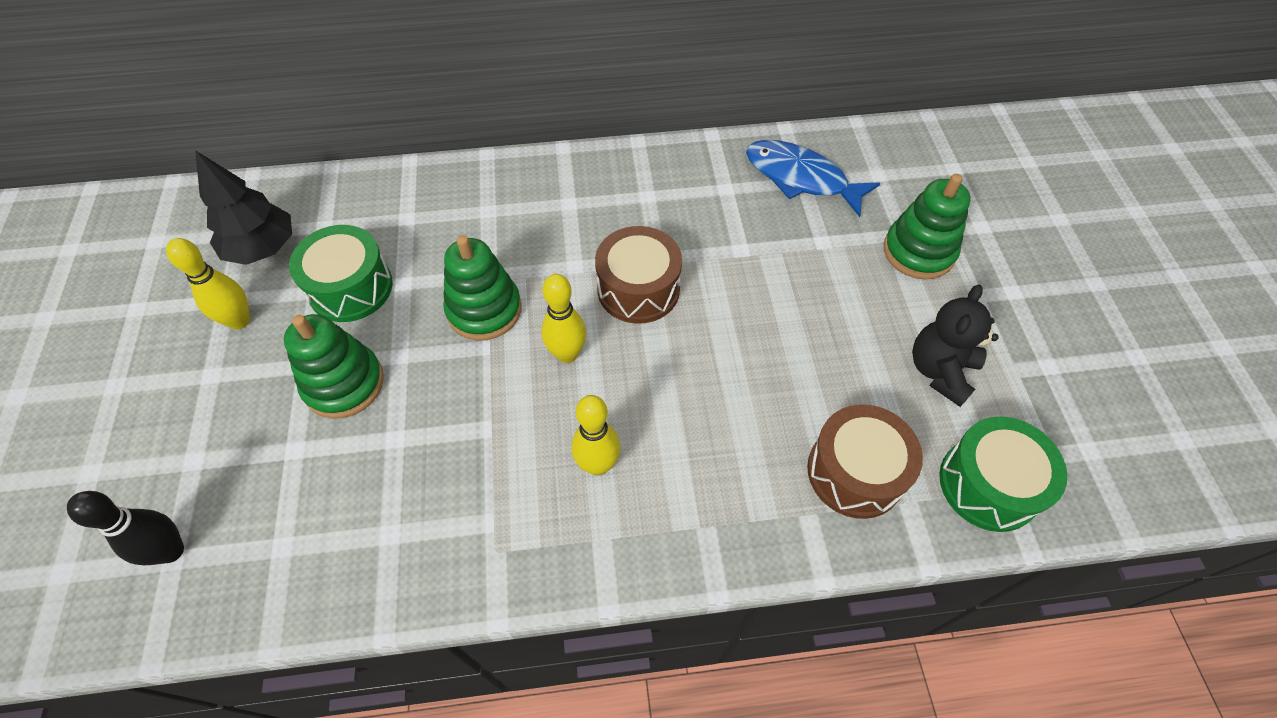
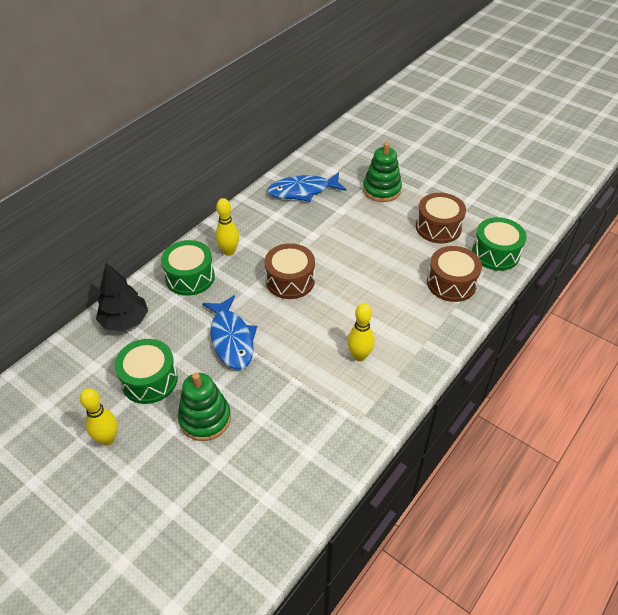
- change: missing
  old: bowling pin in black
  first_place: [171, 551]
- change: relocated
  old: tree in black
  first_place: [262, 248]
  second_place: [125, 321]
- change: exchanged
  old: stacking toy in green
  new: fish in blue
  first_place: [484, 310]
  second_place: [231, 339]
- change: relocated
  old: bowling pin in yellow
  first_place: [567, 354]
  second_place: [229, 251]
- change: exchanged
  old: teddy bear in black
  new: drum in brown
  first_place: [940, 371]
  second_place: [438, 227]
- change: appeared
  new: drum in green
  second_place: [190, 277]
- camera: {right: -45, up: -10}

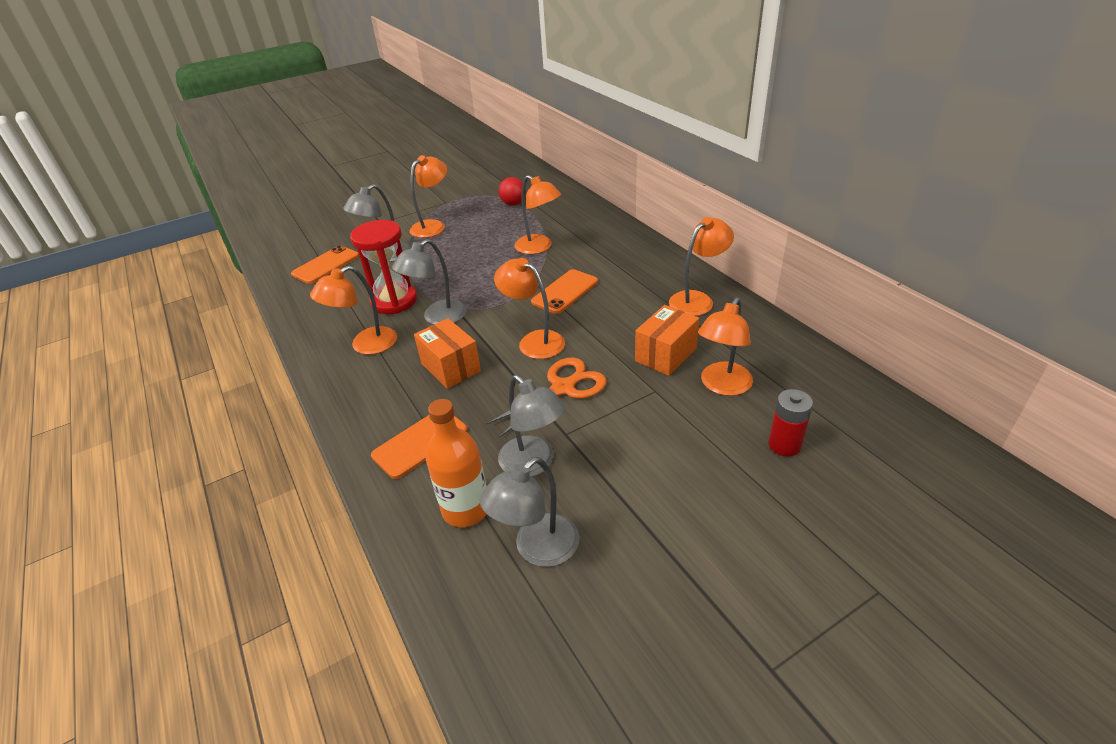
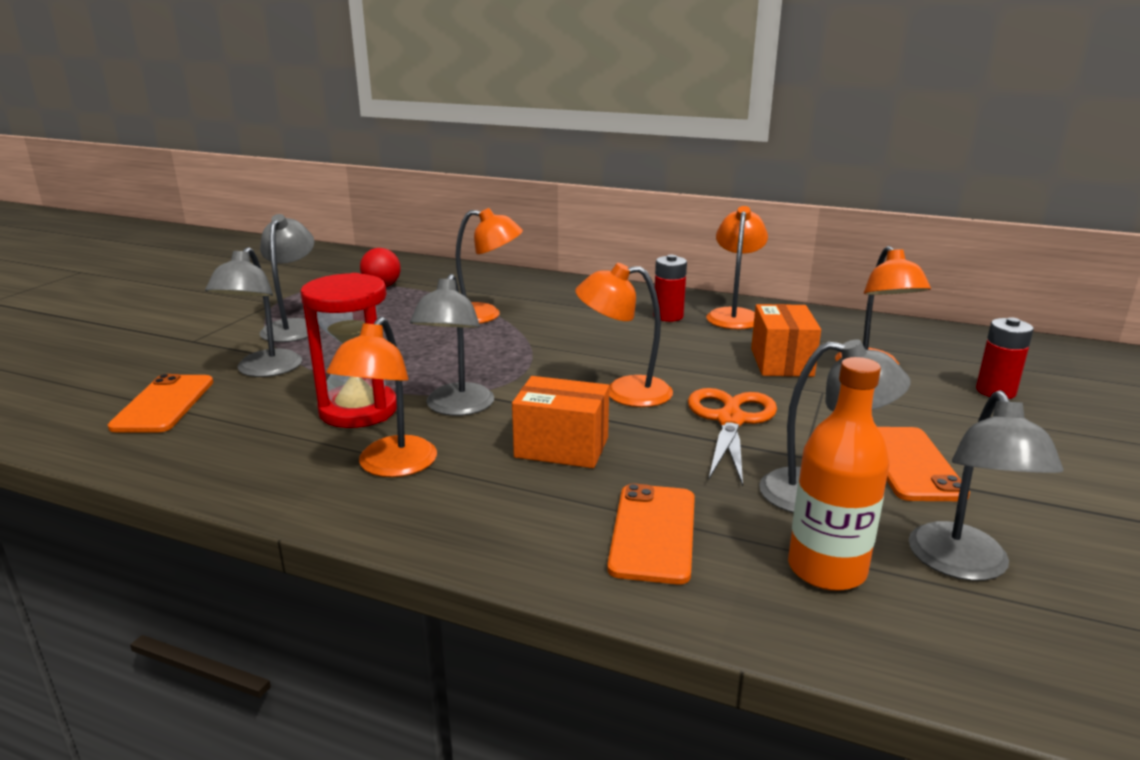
- change: colour
  old: lamp in orange
  new: lamp in grey
  first_place: [433, 226]
  second_place: [293, 327]
- change: relocated
  old: phone in orange
  first_place: [565, 292]
  second_place: [910, 464]
- change: appeared
  new: battery in red
  second_place: [668, 316]
- camera: {right: -40, up: -15}

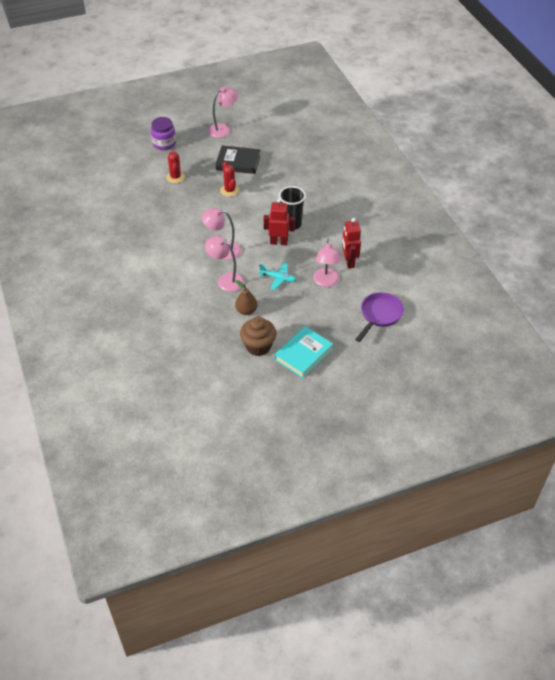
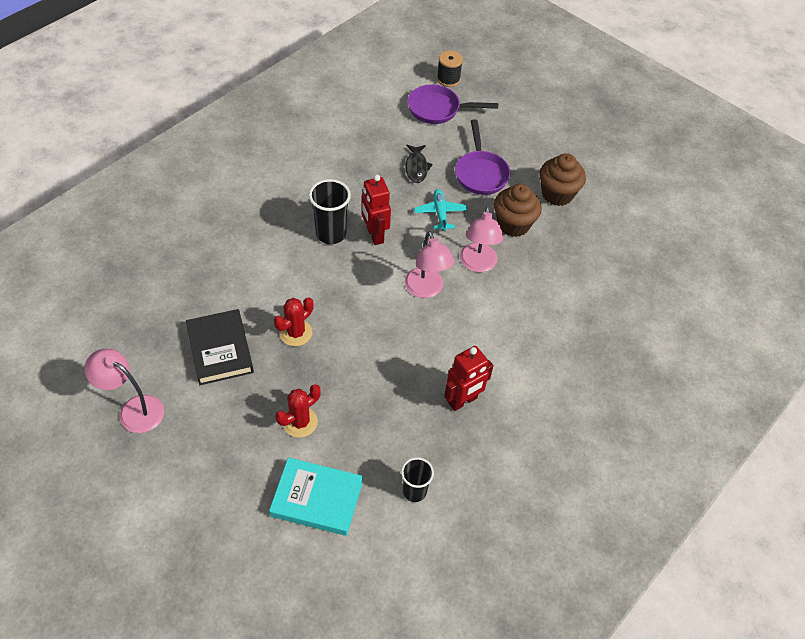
- change: missing
  old: jar in purple
  first_place: [164, 144]
- change: exchanged
  old: pear in brown
  new: cupcake in brown
  first_place: [246, 310]
  second_place: [513, 224]
- change: relocated
  old: book in turquoise
  first_place: [303, 354]
  second_place: [317, 499]
- change: exchanged
  old: lamp in pink
  new: fish in black
  first_place: [326, 282]
  second_place: [416, 167]
- change: relocated
  old: robot in red
  first_place: [349, 262]
  second_place: [463, 401]
- change: appeared
  new: cup in black
  second_place: [414, 491]
- change: appeared
  new: spool in black
  second_place: [448, 79]
- change: appeared
  new: pan in purple
  second_place: [481, 173]
- camera: {right: -120, up: 5}

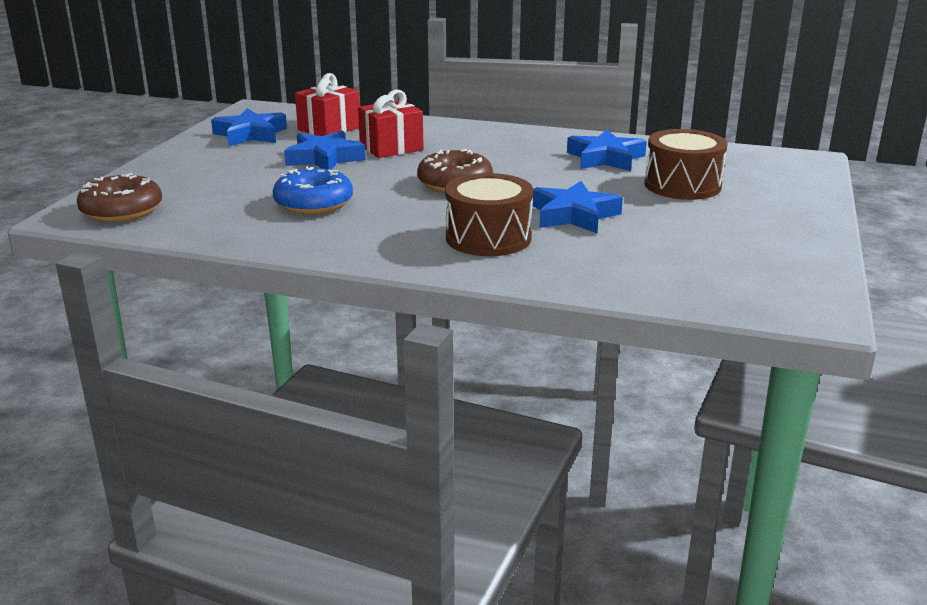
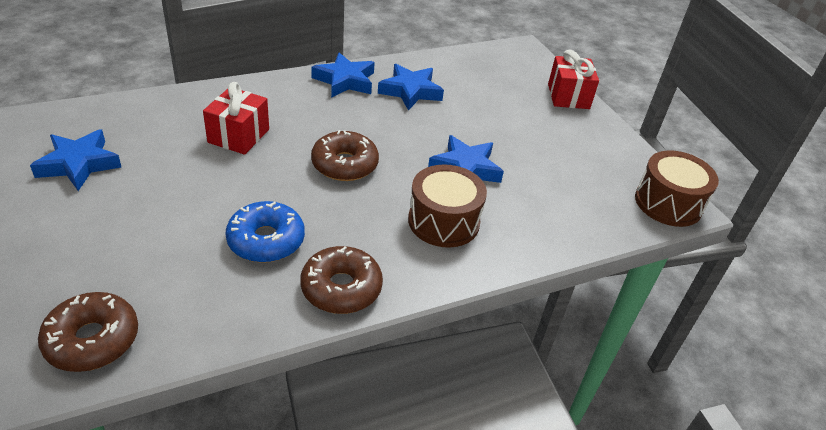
- change: relocated
  old: star in blue
  first_place: [324, 158]
  second_place: [345, 81]
- change: relocated
  old: gift in red
  first_place: [329, 129]
  second_place: [568, 96]
- change: relocated
  old: drum in brown
  first_place: [682, 185]
  second_place: [668, 203]
- change: appeared
  new: donut in brown
  second_place: [341, 288]
- camera: {right: -45, up: 15}

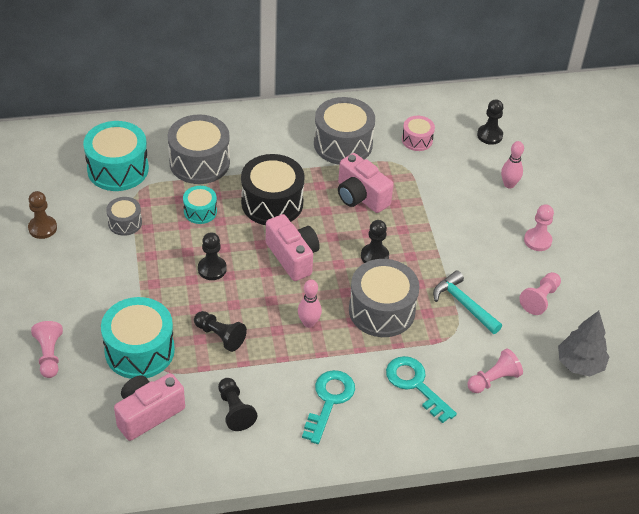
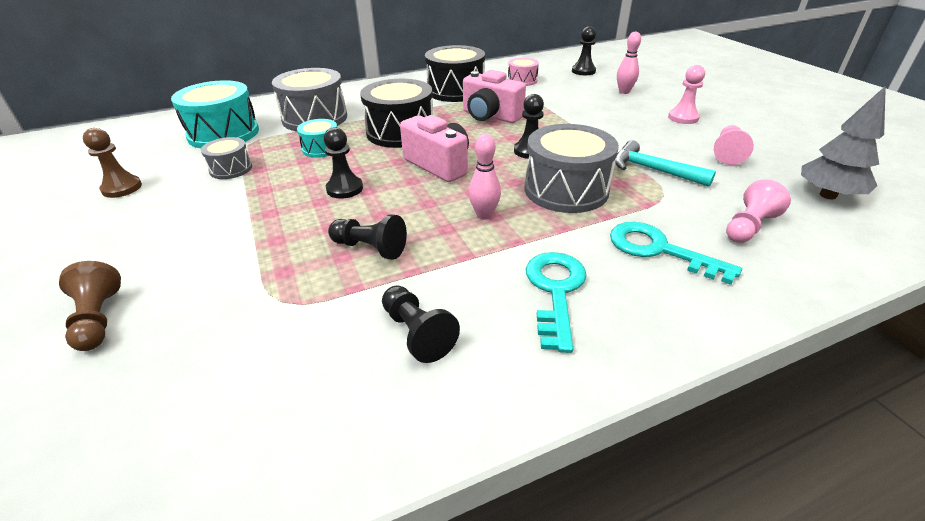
- change: colour
  old: pawn in pink
  new: pawn in brown
  first_place: [49, 355]
  second_place: [98, 319]
- change: missing
  old: drum in turquoise
  first_place: [139, 350]
- change: missing
  old: camera in pink
  first_place: [148, 414]
- change: colour
  old: drum in grey
  new: drum in black
  first_place: [343, 144]
  second_place: [455, 91]
- camera: {right: -10, up: -10}

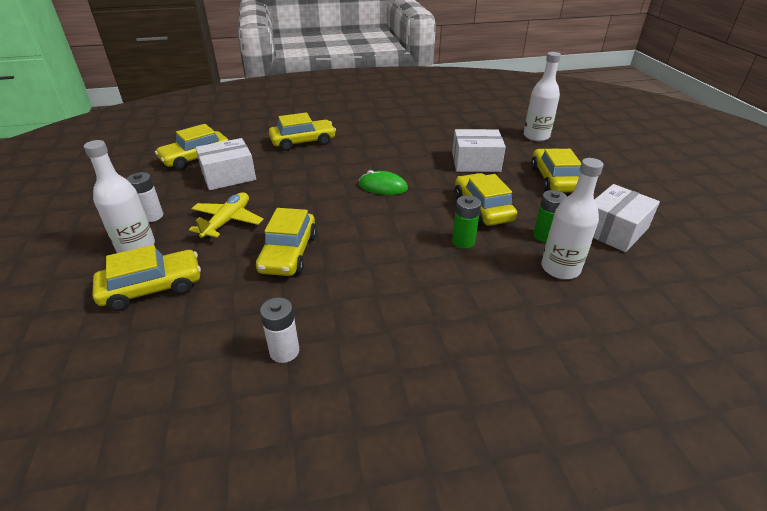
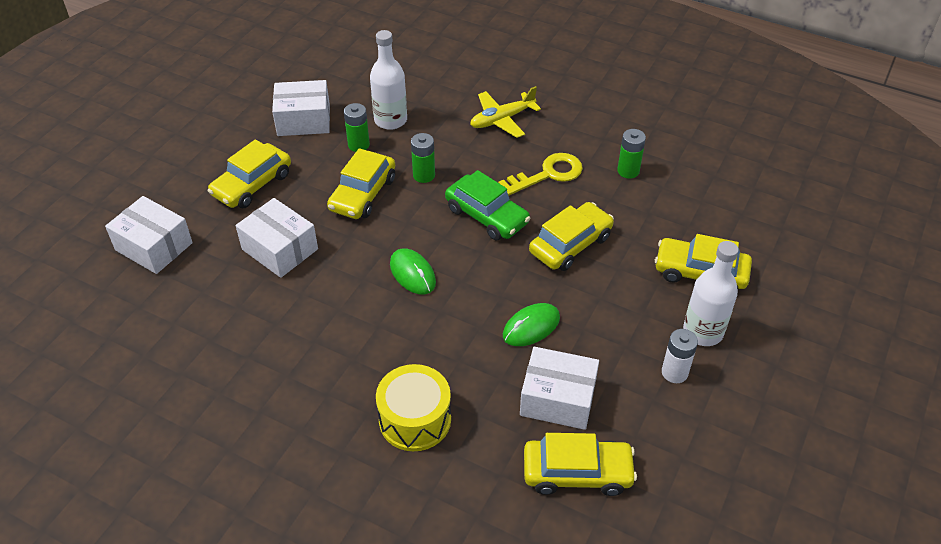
- change: relocated
  old: plane in yellow
  first_place: [227, 221]
  second_place: [502, 119]
- change: colour
  old: battery in white
  new: battery in green
  first_place: [284, 351]
  second_place: [628, 171]
- change: exchanged
  old: car in yellow
  new: drum in yellow
  first_place: [303, 142]
  second_place: [415, 419]
- change: exchanged
  old: bottle in white
  new: box in white
  first_place: [536, 136]
  second_place: [154, 246]
- change: appeared
  new: car in green
  second_place: [487, 216]
- change: appeared
  new: key in yellow
  second_place: [548, 174]
- change: appeared
  new: mouse in green
  second_place: [531, 327]
- camera: {right: -140, up: 10}

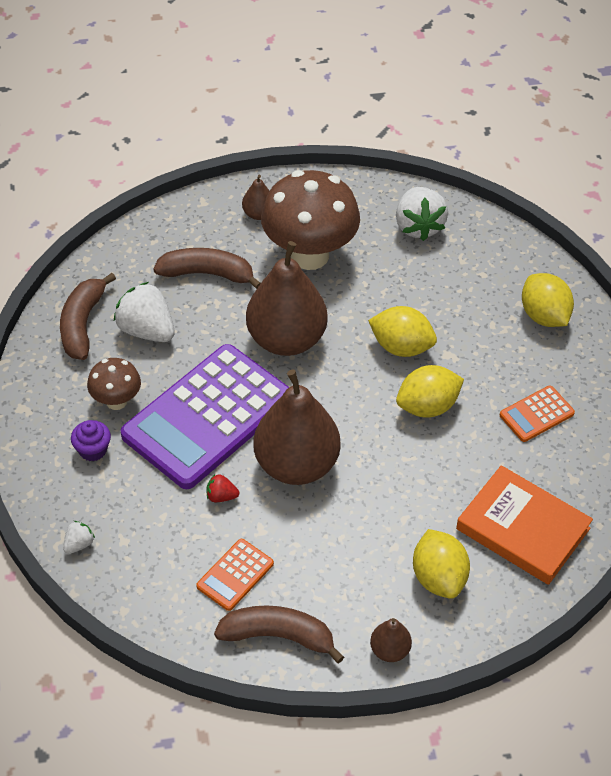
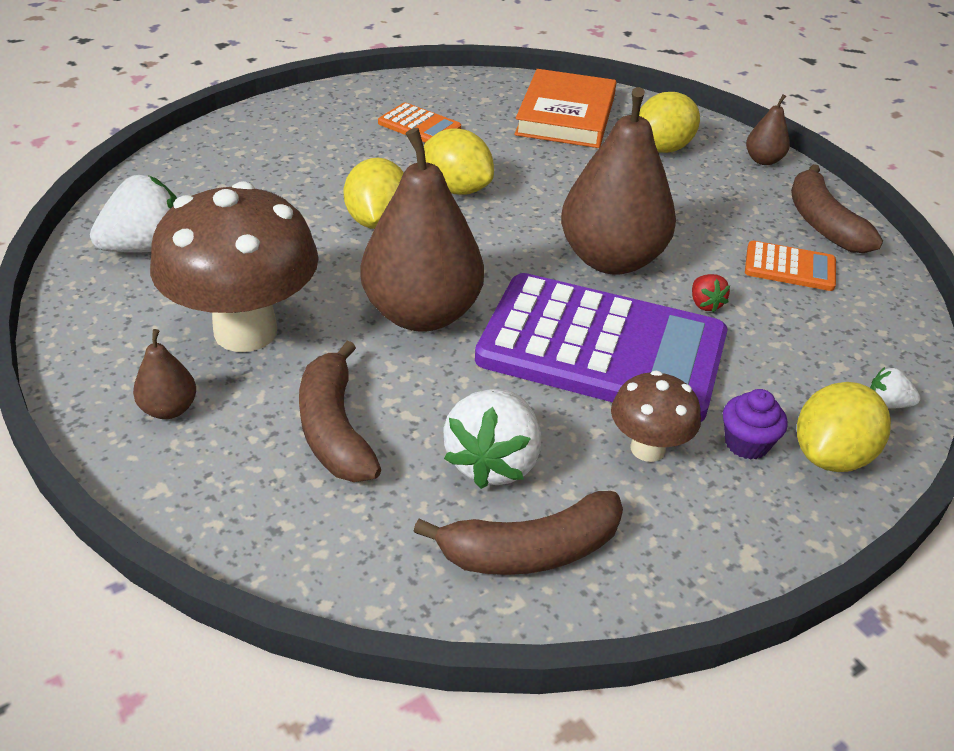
- change: relocated
  old: lemon in yellow
  first_place: [544, 316]
  second_place: [831, 455]
- camera: {right: -115, up: -10}

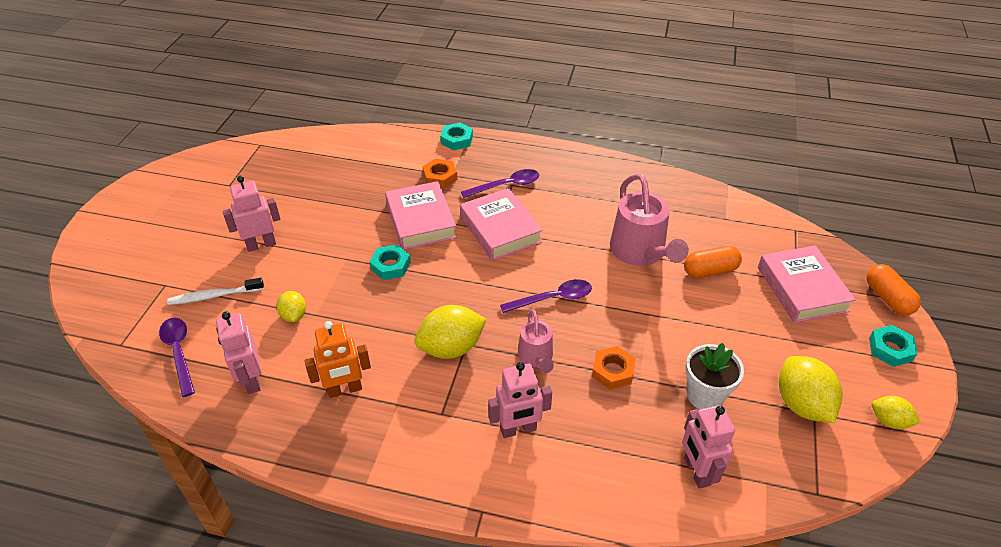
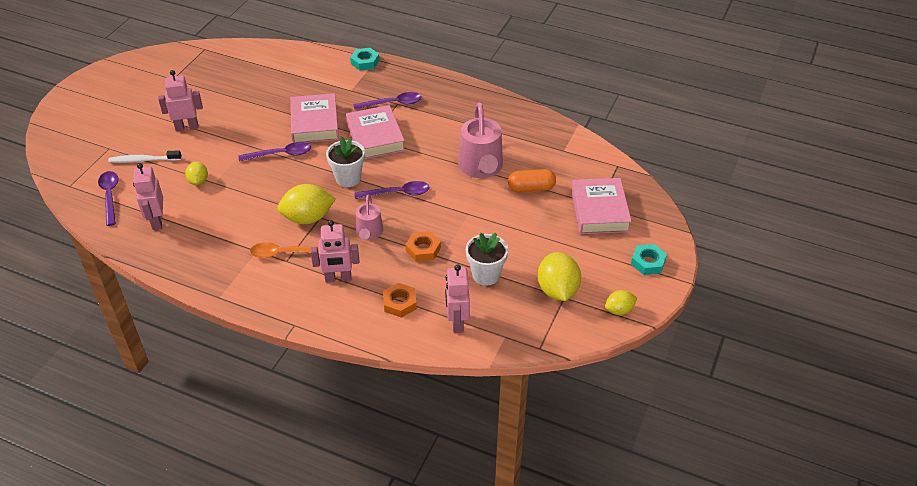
- change: missing
  old: robot in orange
  first_place: [344, 390]
- change: exchanged
  old: nut in turquoise
  new: spoon in purple
  first_place: [390, 266]
  second_place: [280, 154]
- change: relocated
  old: nut in orange
  first_place: [440, 177]
  second_place: [400, 303]
- change: missing
  old: capsule in orange
  first_place: [888, 298]
- change: spun
  old: lemon in yellow
  first_place: [889, 421]
  second_place: [619, 310]
  degrees: -60
- change: appeared
  new: spoon in orange
  second_place: [284, 253]
- change: appeared
  new: flower pot in white
  second_place: [348, 178]
- camera: {right: 10, up: 0}

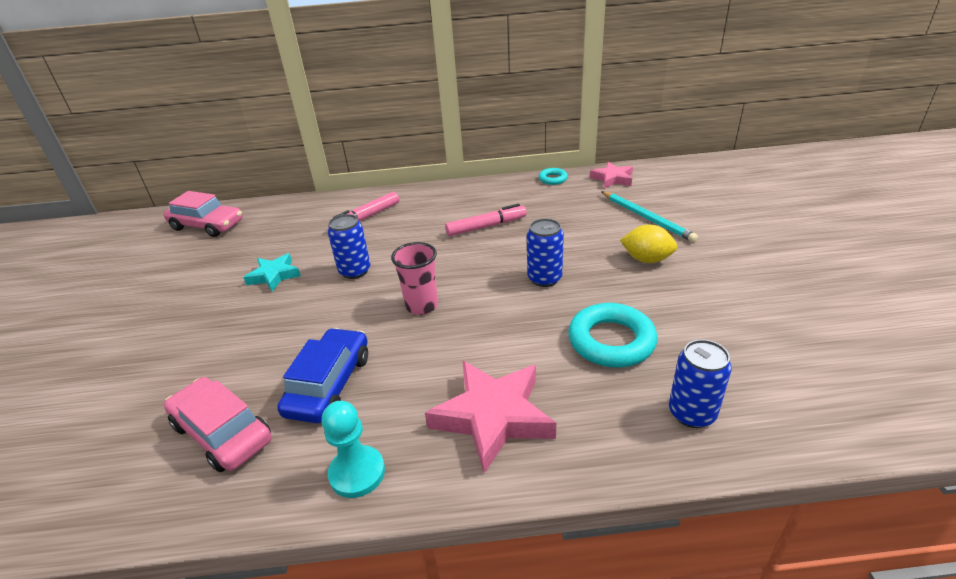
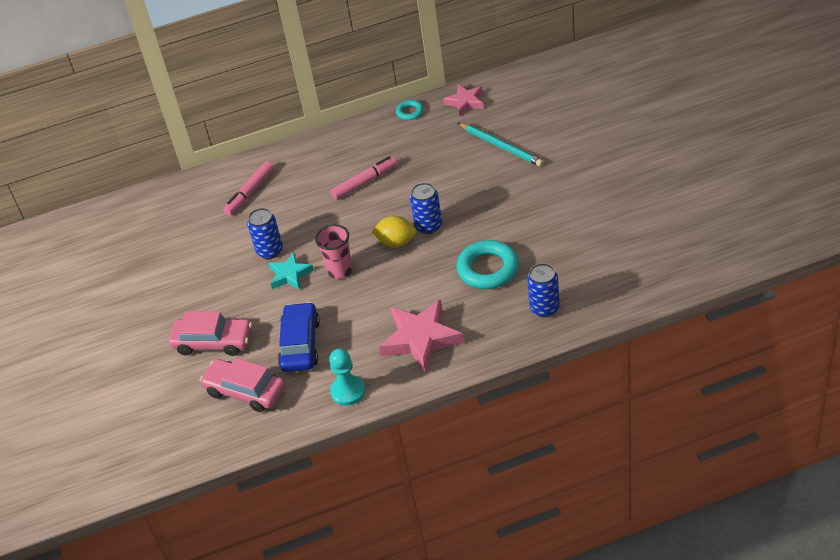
- change: relocated
  old: car in pink
  first_place: [207, 225]
  second_place: [213, 342]
- change: relocated
  old: star in turquoise
  first_place: [274, 275]
  second_place: [290, 275]
- change: relocated
  old: lemon in yellow
  first_place: [646, 259]
  second_place: [396, 242]
- camera: {right: -10, up: 10}

